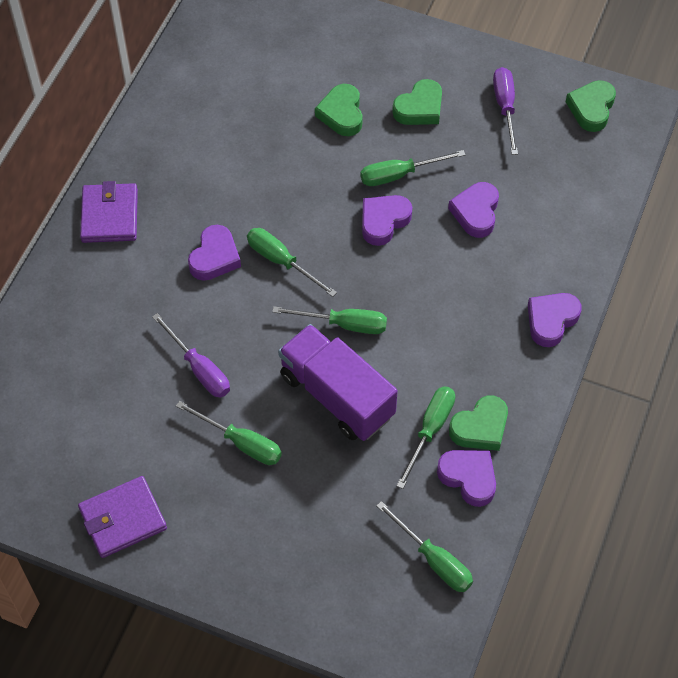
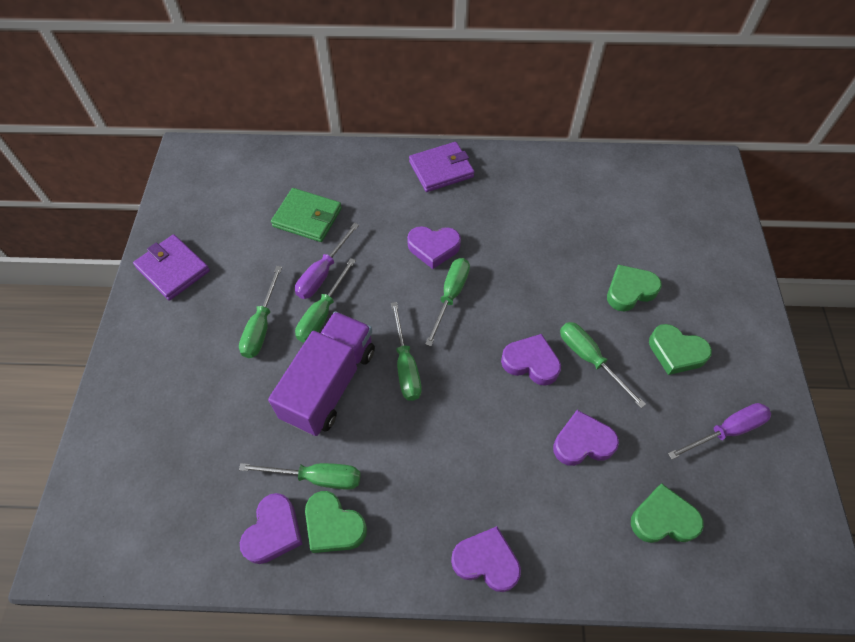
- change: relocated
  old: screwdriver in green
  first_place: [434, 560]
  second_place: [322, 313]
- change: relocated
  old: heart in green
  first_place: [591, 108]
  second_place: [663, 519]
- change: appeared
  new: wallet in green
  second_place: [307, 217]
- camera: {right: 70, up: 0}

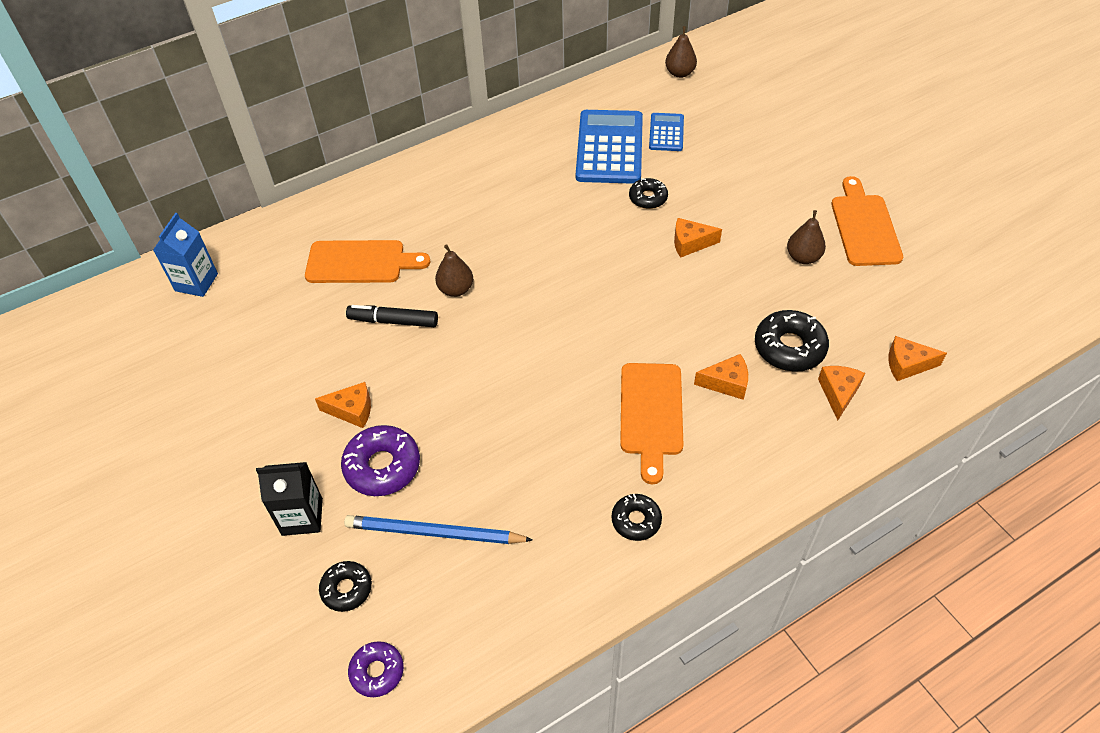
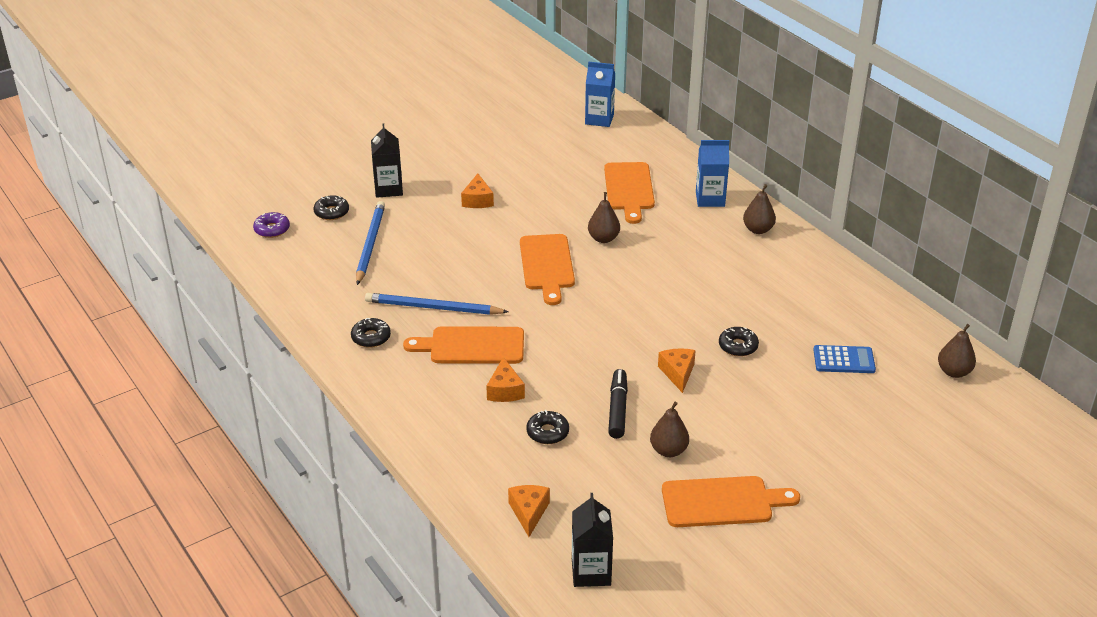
- change: missing
  old: donut in purple
  first_place: [382, 466]
- change: relocated
  old: marker in black
  first_place: [393, 321]
  second_place: [617, 409]
- change: missing
  old: calculator in blue
  first_place: [610, 148]
- change: size
  old: donut in black
  first_place: [789, 347]
  second_place: [547, 432]
  factor: 0.61
- change: missing
  old: cheese in orange
  first_place: [838, 393]
- change: appeared
  new: pencil in blue
  second_place: [433, 308]
- change: appeared
  new: cutting board in orange
  second_place: [547, 265]
- change: appeared
  new: carton in black
  second_place: [591, 572]
- change: appeared
  new: carton in blue
  second_place: [710, 199]
- change: appeared
  new: pear in brown
  second_place: [758, 230]
- camera: {right: 85, up: -15}

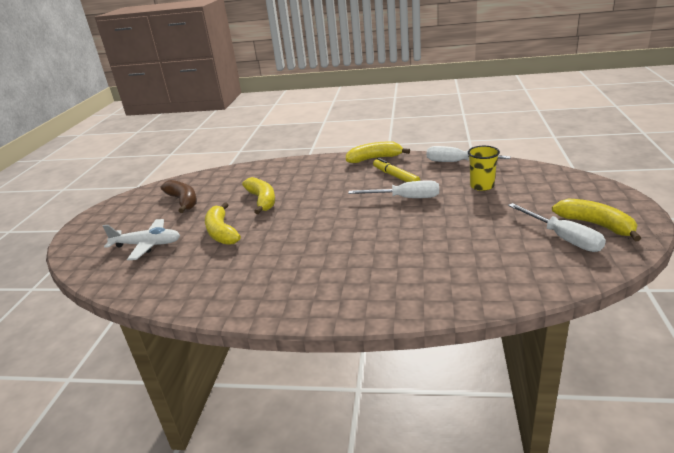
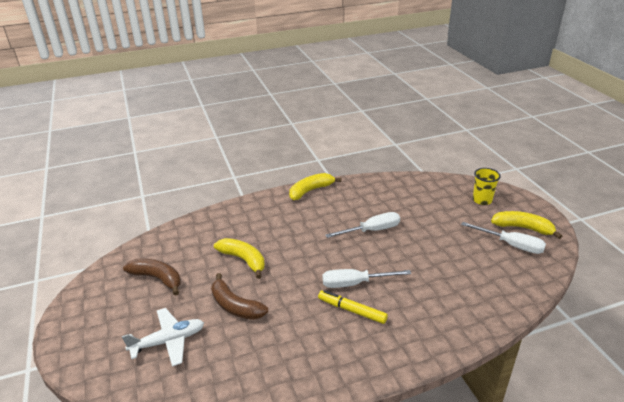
- change: colour
  old: banana in yellow
  new: banana in brown
  first_place: [221, 232]
  second_place: [235, 306]
- change: relocated
  old: marker in yellow
  first_place: [395, 176]
  second_place: [352, 310]
- change: relocated
  old: screwdriver in white
  first_place: [456, 162]
  second_place: [355, 283]
- change: relocated
  old: cup in yellow
  first_place: [482, 186]
  second_place: [482, 200]
- camera: {right: -30, up: 5}

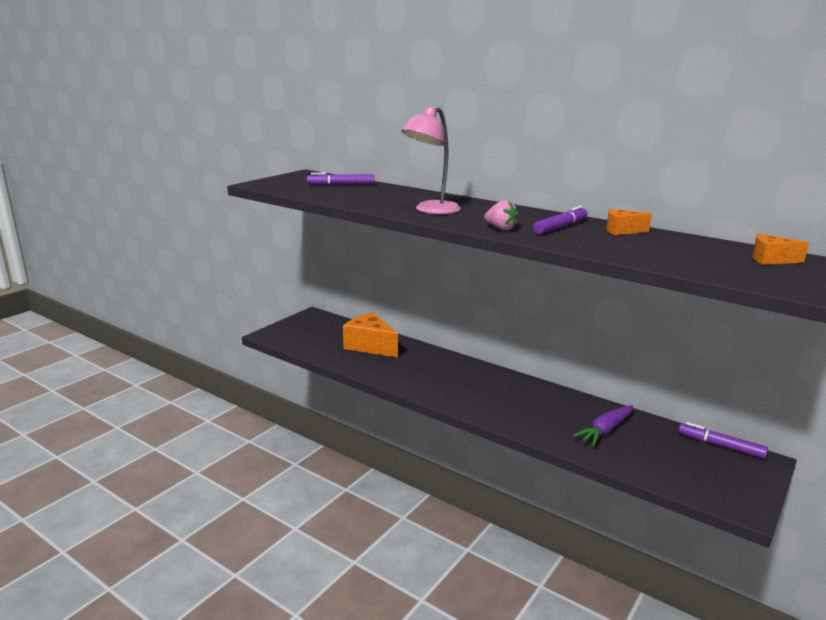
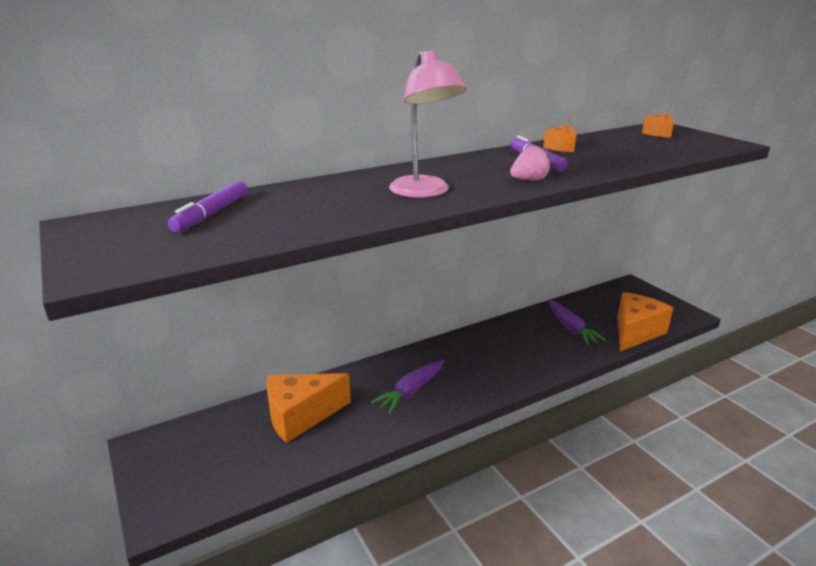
- change: missing
  old: marker in purple
  first_place: [720, 446]
- change: appeared
  new: carrot in purple
  second_place: [411, 391]
- change: appeared
  new: cheese in orange
  second_place: [635, 332]
- camera: {right: -65, up: 5}

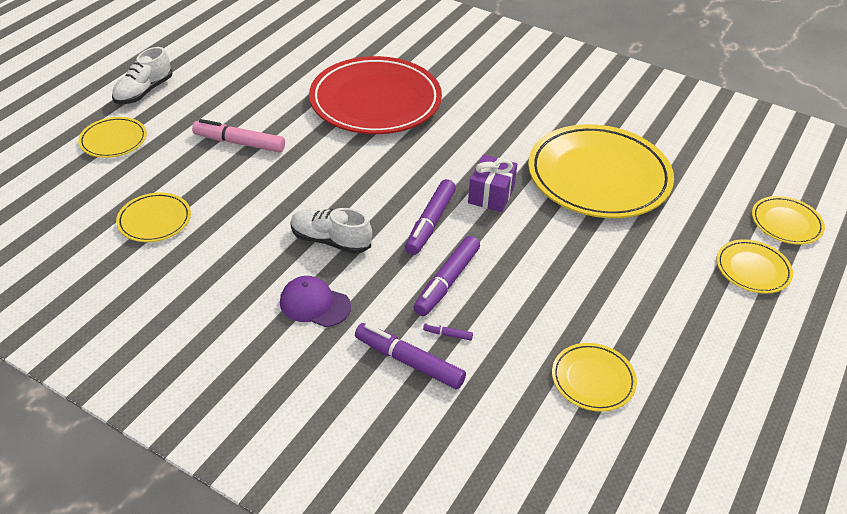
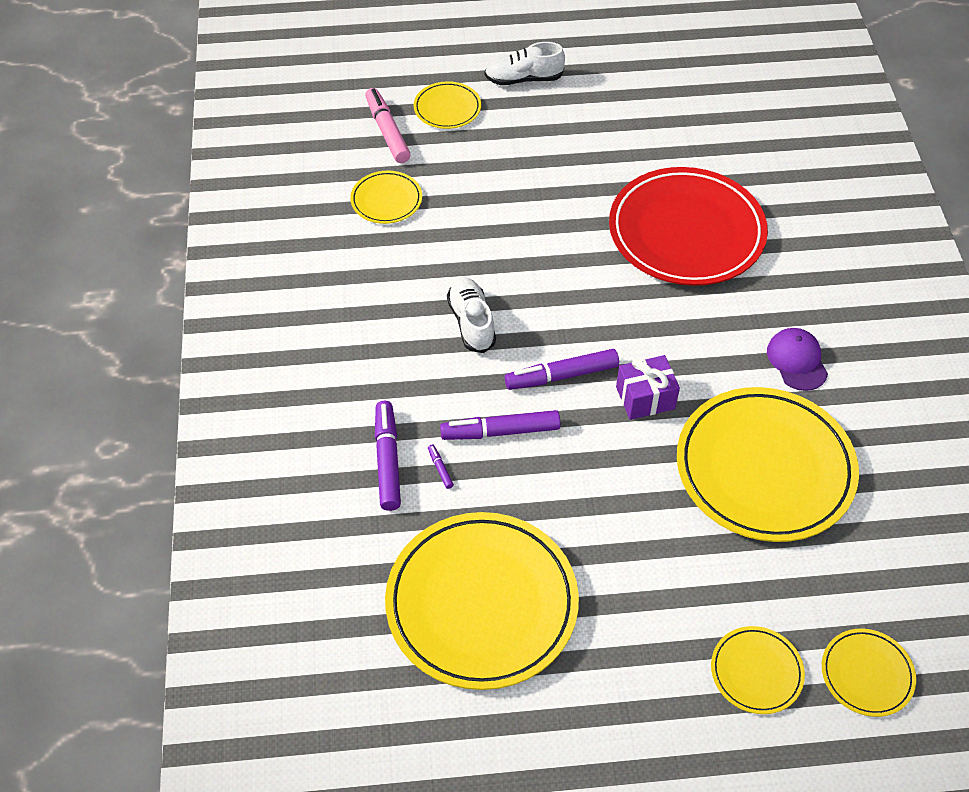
- change: relocated
  old: marker in pink
  first_place: [239, 143]
  second_place: [387, 131]
- change: relocated
  old: cap in purple
  first_place: [314, 304]
  second_place: [797, 361]
- change: size
  old: plate in yellow
  first_place: [593, 379]
  second_place: [481, 603]
  factor: 2.14
- camera: {right: 55, up: 10}

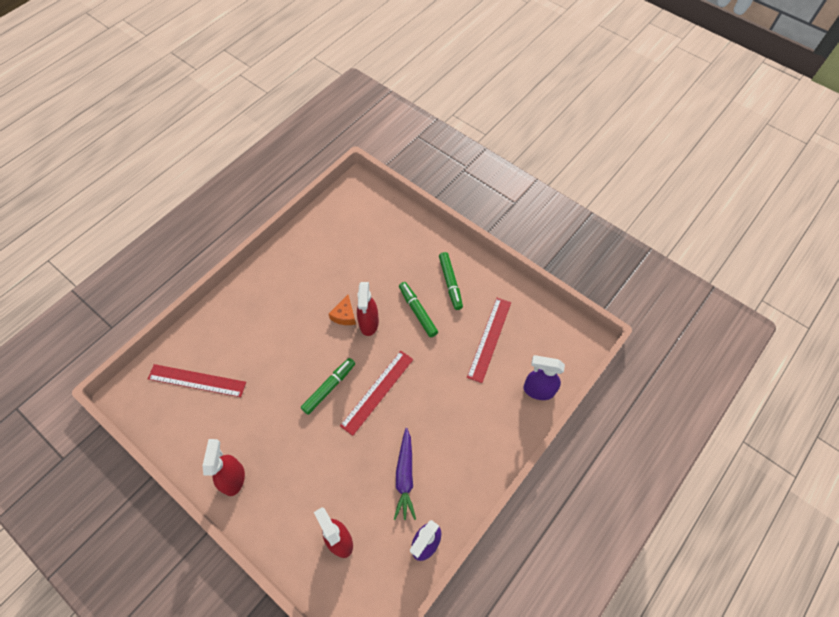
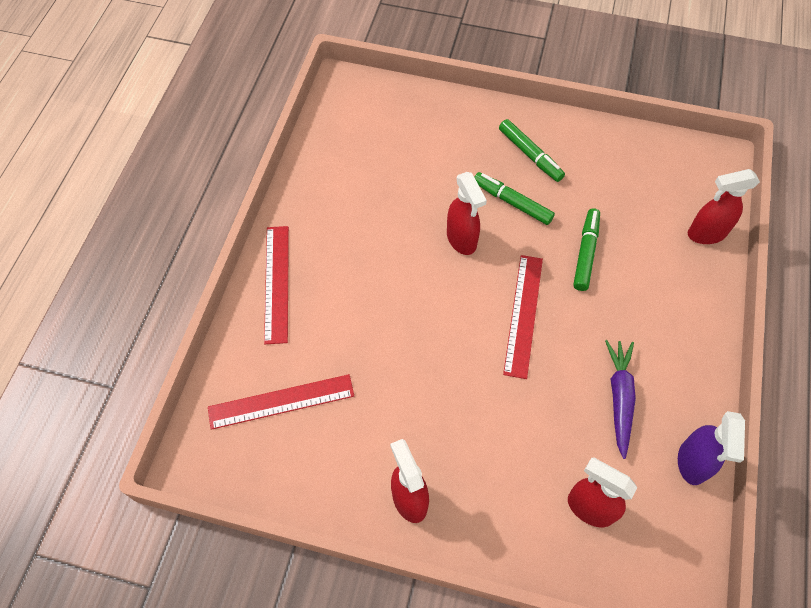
- change: relocated
  old: marker in green
  first_place: [329, 387]
  second_place: [586, 253]
- change: missing
  old: cheese in orange
  first_place: [344, 315]
- change: spun
  old: carrot in purple
  first_place: [405, 477]
  second_place: [619, 397]
  degrees: -150
- change: relocated
  old: ruler in red
  first_place: [489, 339]
  second_place: [277, 283]
- change: colour
  old: spray bottle in purple
  new: spray bottle in red
  first_place: [538, 390]
  second_place: [706, 234]
- camera: {right: -25, up: 0}

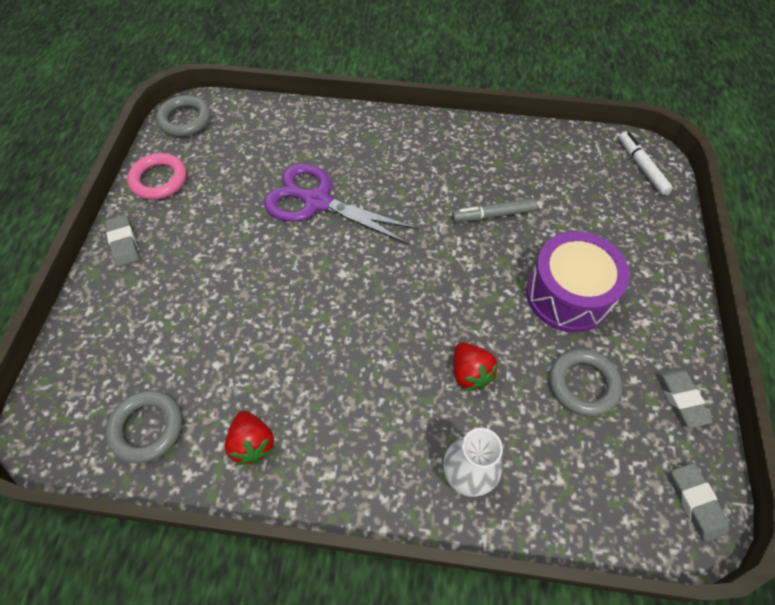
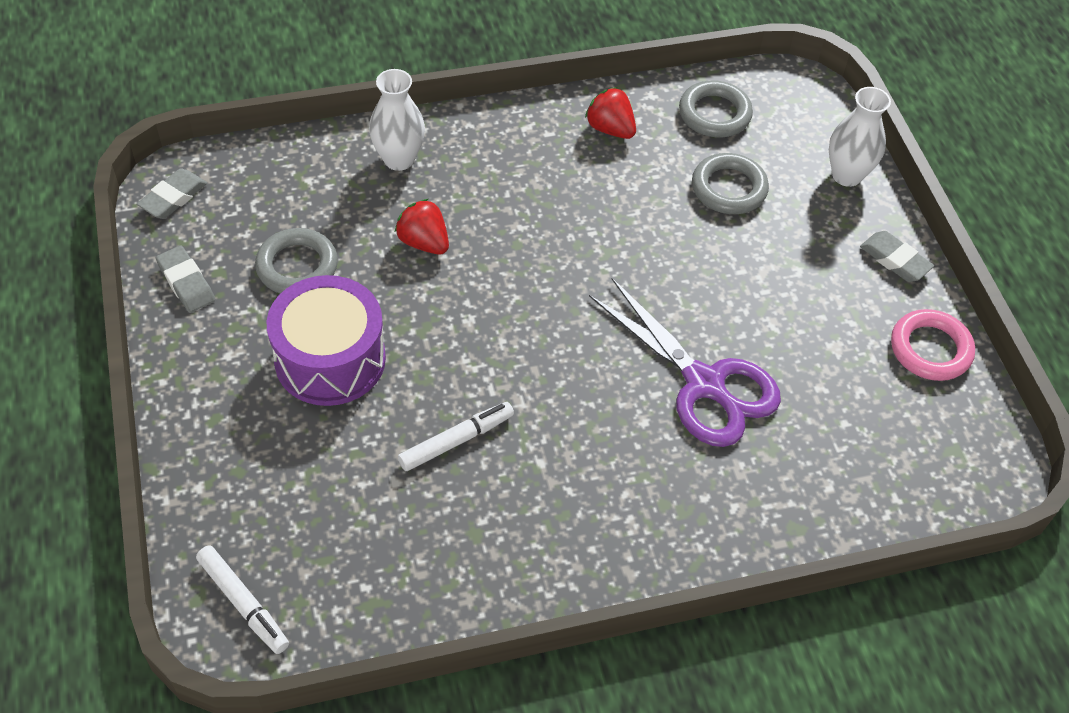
- change: relocated
  old: ring in grey
  first_place: [185, 120]
  second_place: [729, 188]
- change: spun
  old: scissors in purple
  first_place: [317, 201]
  second_place: [704, 384]
  degrees: 45
- change: colour
  old: marker in grey
  new: marker in white
  first_place: [493, 215]
  second_place: [456, 441]
- change: spun
  old: eraser in grey
  first_place: [696, 502]
  second_place: [173, 197]
  degrees: 75
- change: appeared
  new: vase in white
  second_place: [846, 175]
- camera: {right: 155, up: -5}

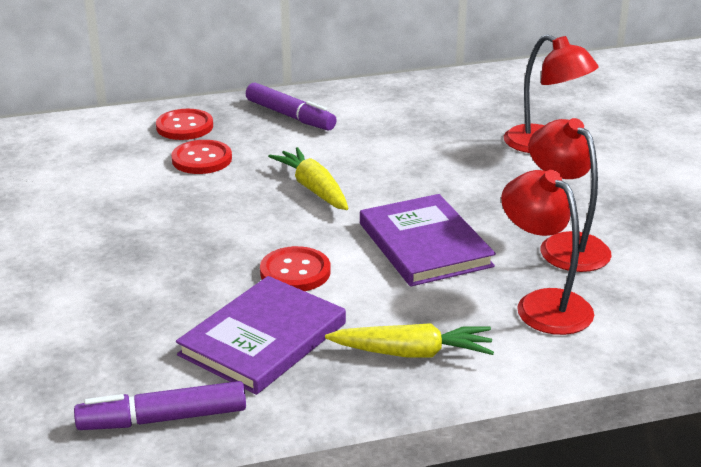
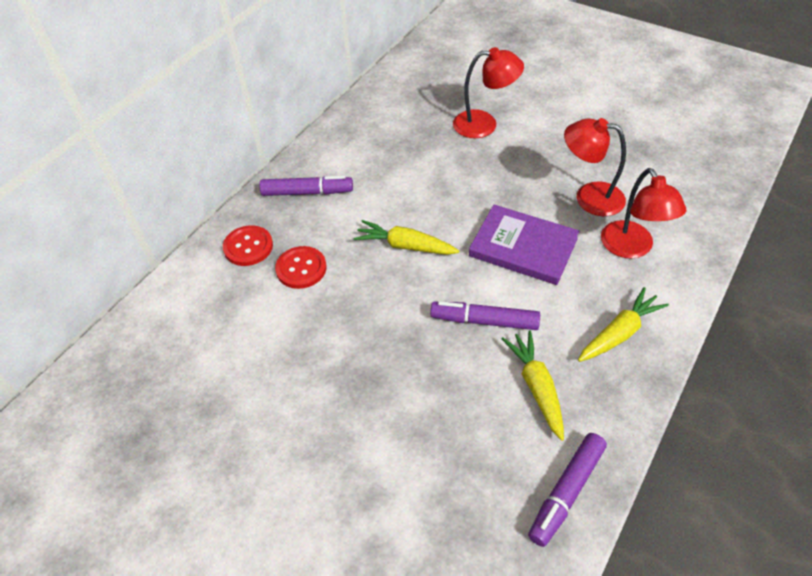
- change: exchanged
  old: book in purple
  new: carrot in yellow
  first_place: [263, 339]
  second_place: [536, 386]
- change: exchanged
  old: button in red
  new: marker in purple
  first_place: [295, 272]
  second_place: [484, 321]
- change: spun
  old: lamp in red
  first_place: [543, 304]
  second_place: [632, 248]
  degrees: -120
- camera: {right: -40, up: 20}

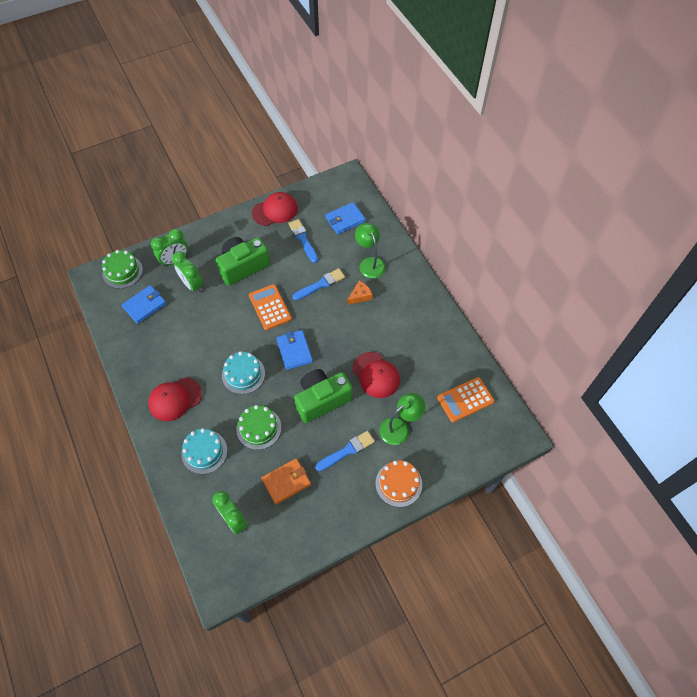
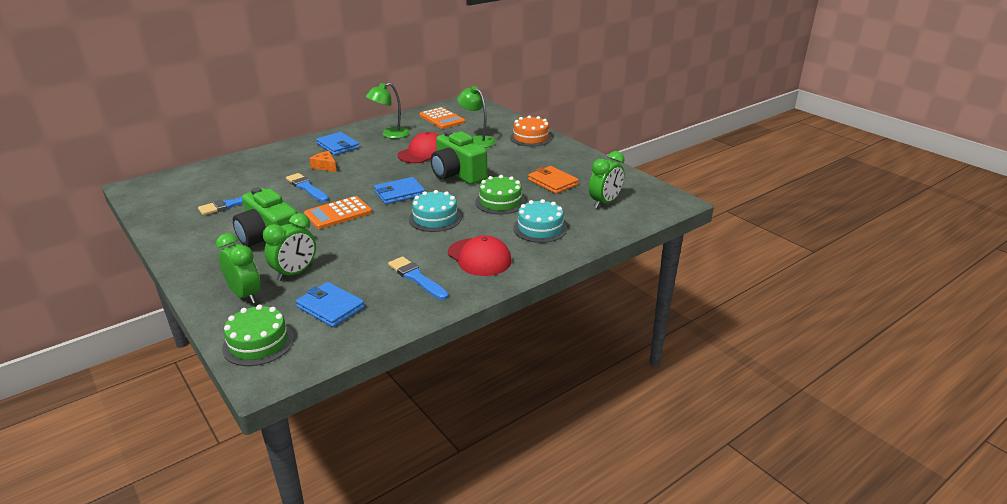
- change: missing
  old: cap in red
  first_place: [275, 211]
- change: relocated
  old: brush in blue
  first_place: [347, 450]
  second_place: [416, 278]
- change: relocated
  old: wallet in blue
  first_place: [345, 220]
  second_place: [338, 146]
- change: relocated
  old: lamp in green
  first_place: [370, 263]
  second_place: [390, 134]
- camera: {right: -100, up: -30}

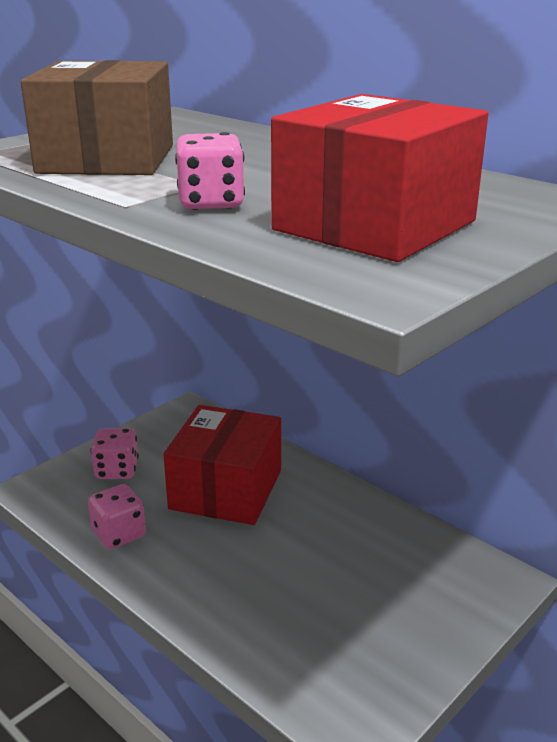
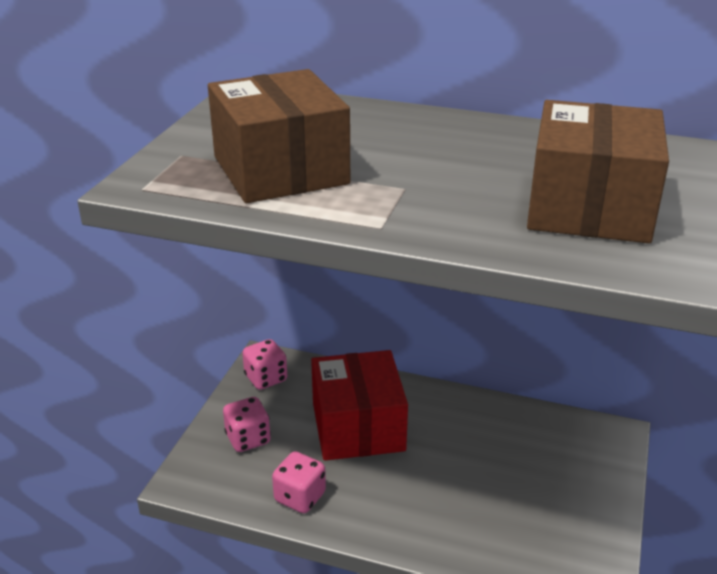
- change: relocated
  old: dice in pink
  first_place: [211, 203]
  second_place: [266, 378]
- change: colour
  old: box in red
  new: box in brown
  first_place: [375, 225]
  second_place: [589, 207]
- camera: {right: -25, up: 5}

